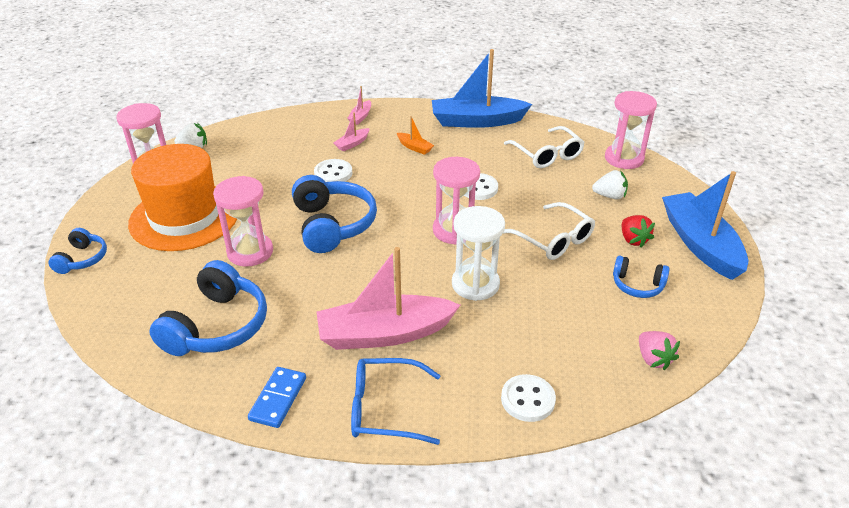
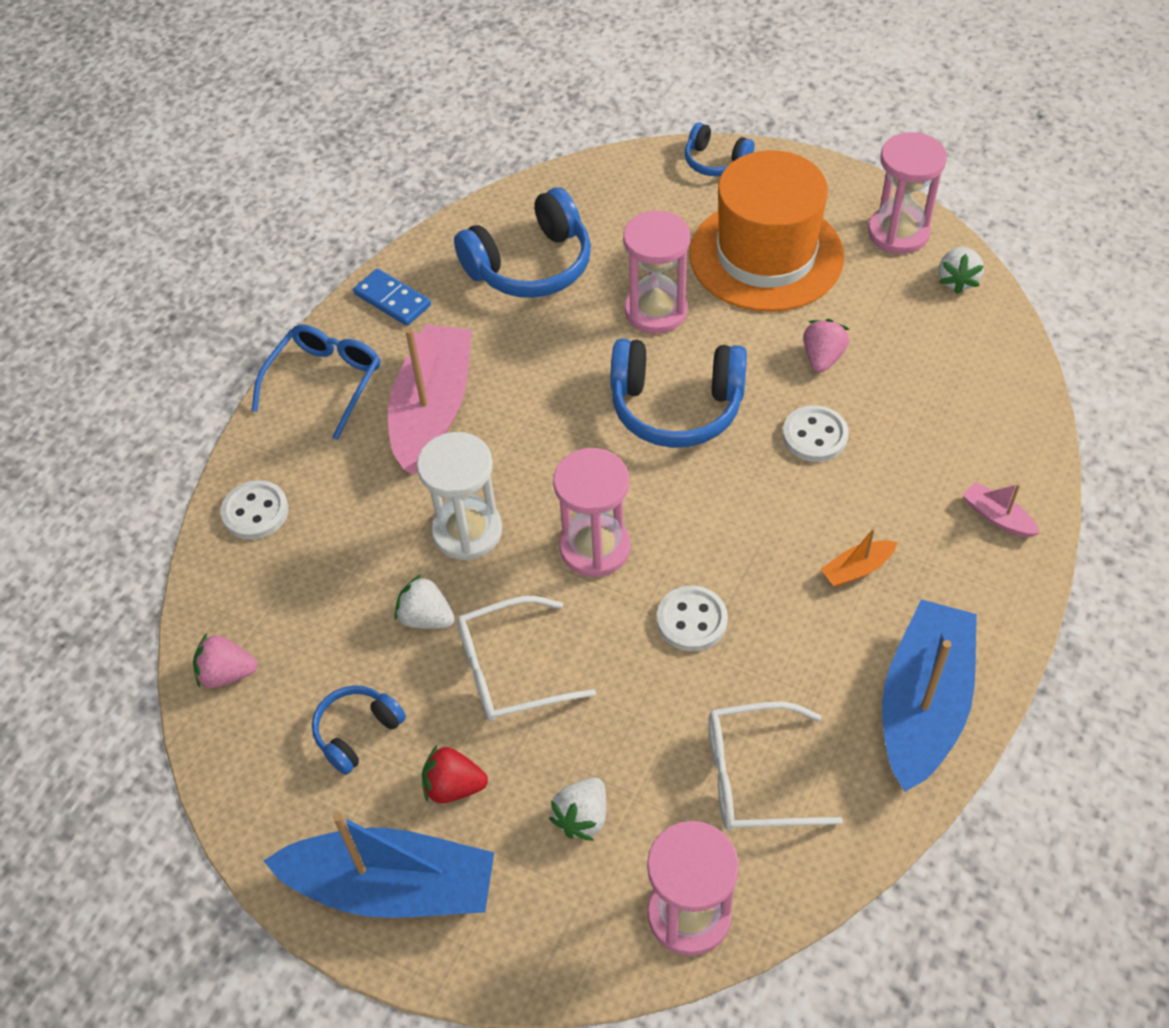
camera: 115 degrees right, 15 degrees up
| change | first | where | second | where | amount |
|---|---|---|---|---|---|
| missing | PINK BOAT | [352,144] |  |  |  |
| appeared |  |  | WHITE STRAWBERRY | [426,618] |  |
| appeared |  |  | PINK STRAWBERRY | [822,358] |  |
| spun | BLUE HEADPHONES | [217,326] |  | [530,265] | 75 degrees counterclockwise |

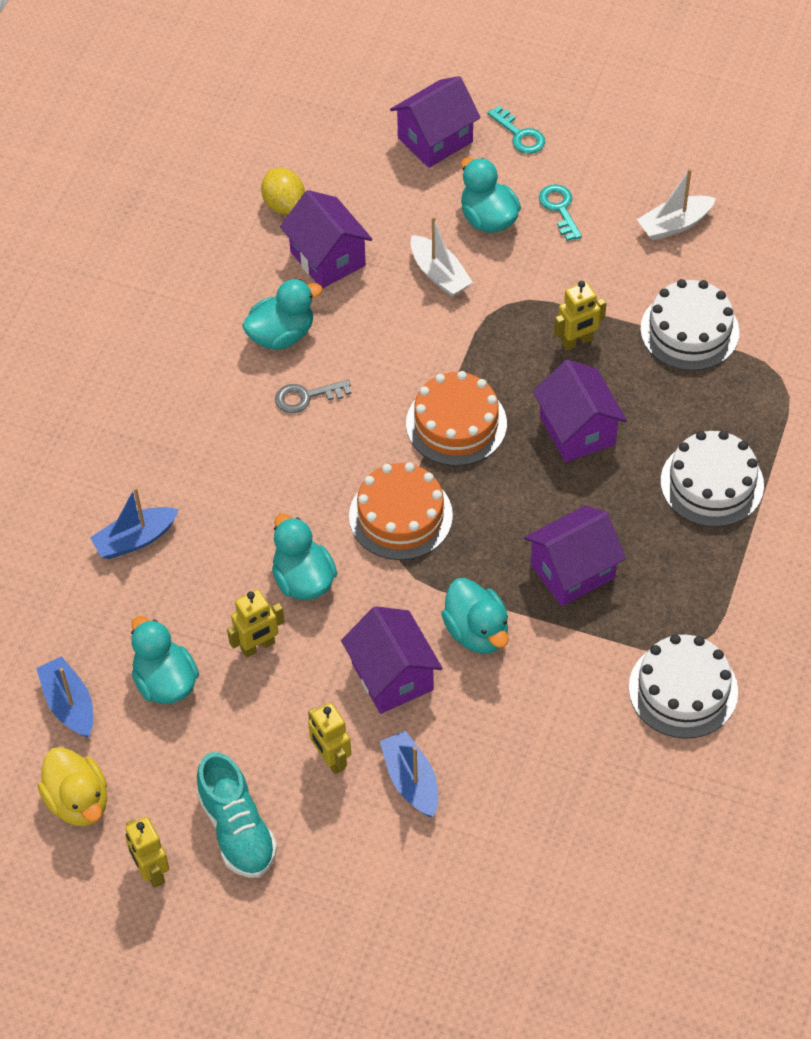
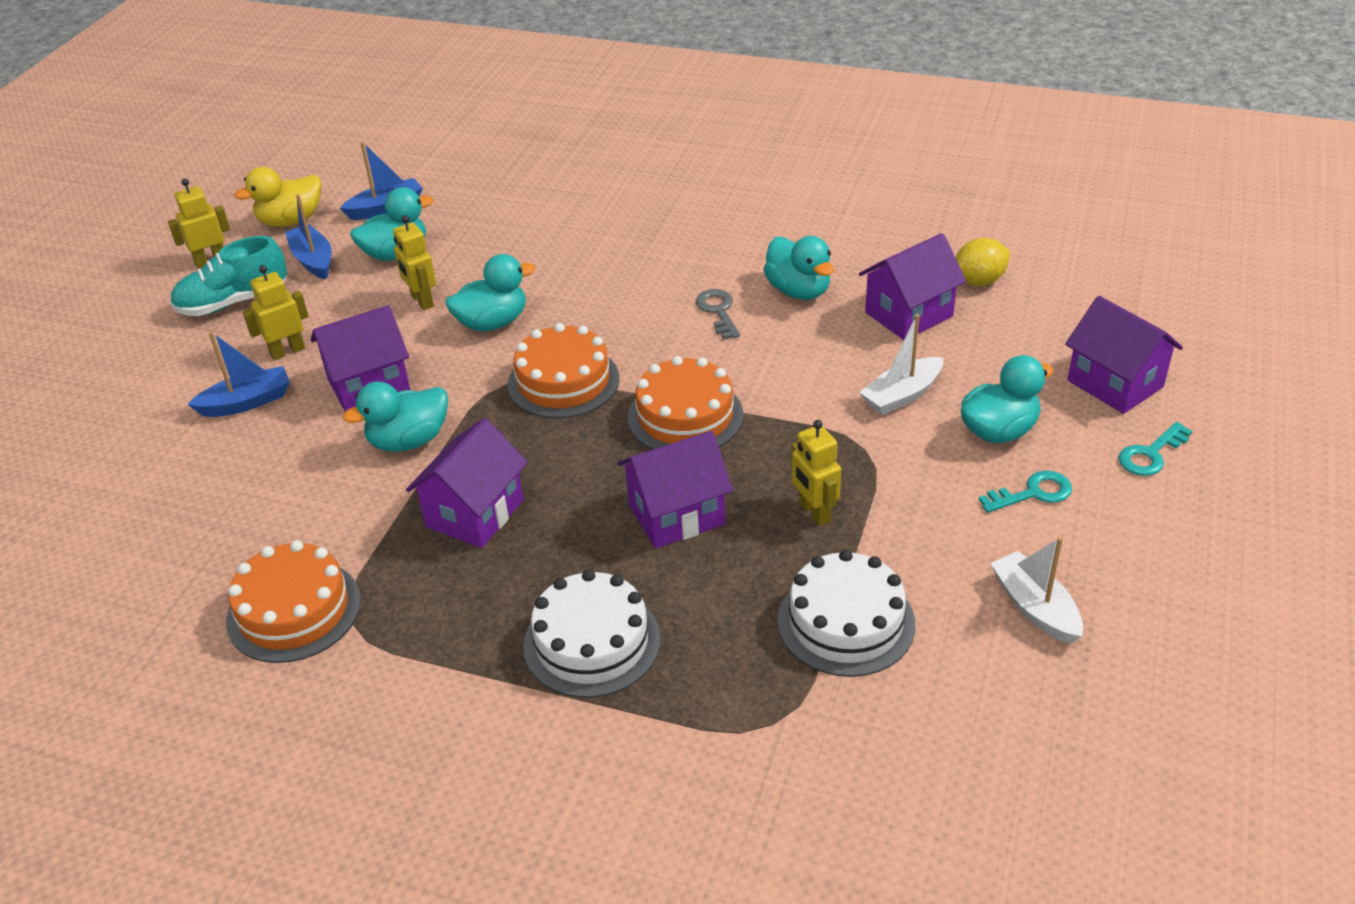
camera: 90 degrees right, 15 degrees down
| change | first | where | second | where | amount |
|---|---|---|---|---|---|
| relocated | BLUE BOAT | [135,539] |  | [313,260] |  |
| colour | WHITE CAKE | [683,689] | ORANGE CAKE | [294,610] |  |
| spun | PURPLE HOUSE | [572,571] |  | [475,513] | 60 degrees clockwise |

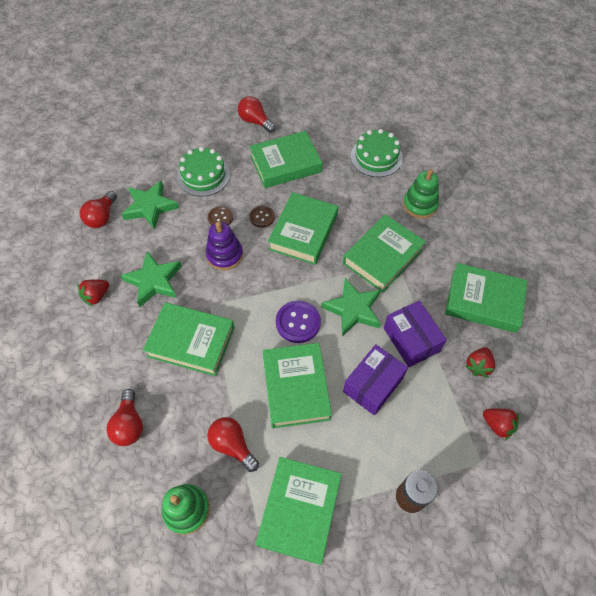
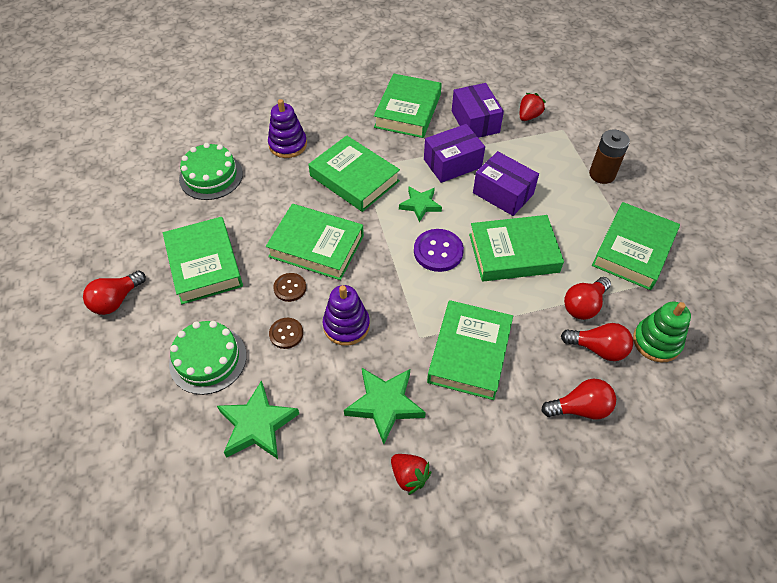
camera: 90 degrees left, 5 degrees down
| change | first | where | second | where | amount |
|---|---|---|---|---|---|
| relocated | RED LIGHT BULB | [102,217] |  | [598,348] |  |
| exchanged | RED STRAWBERRY | [478,366] | PURPLE BOX | [475,122] |  |
| colour | GREEN STACKING TOY | [420,205] | PURPLE STACKING TOY | [288,145] |  |
| spun | GREEN BOOK | [299,510] |  | [633,250] | 75 degrees counterclockwise |
| size | GREEN STAR | [353,309] |  | [420,205] | x0.65 |

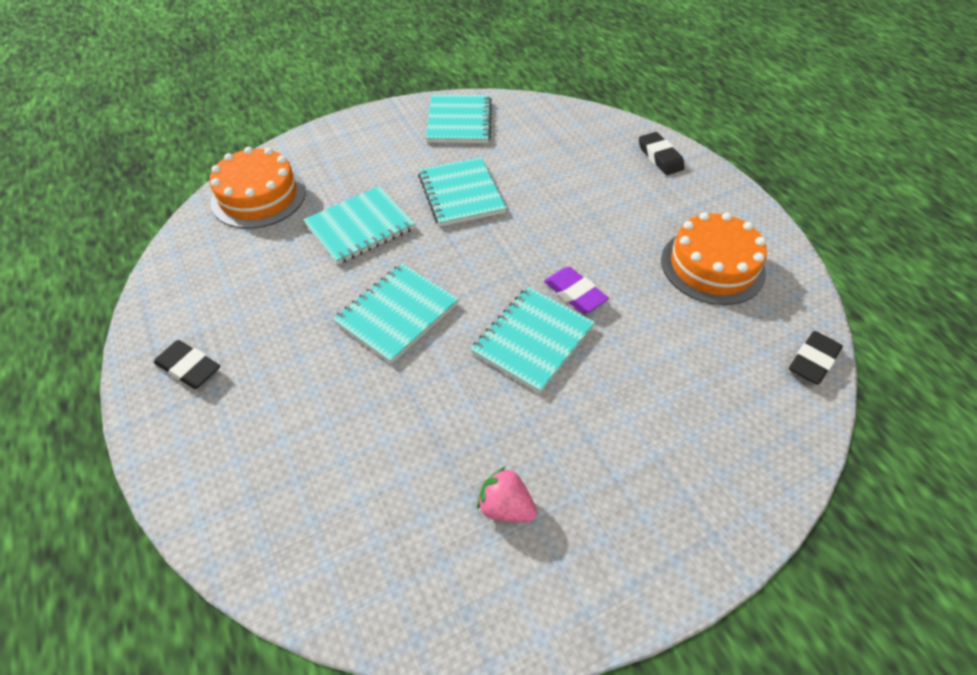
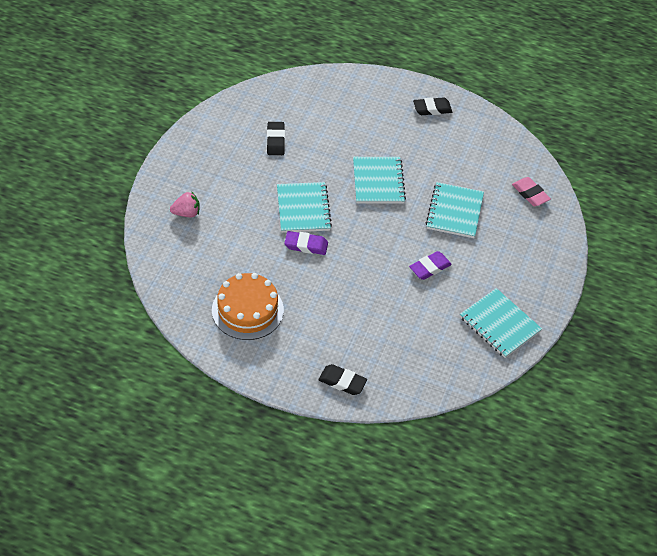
camera: 135 degrees right, 0 degrees up
| change | first | where | second | where | amount |
|---|---|---|---|---|---|
| relocated | PINK STRAWBERRY | [505,507] |  | [186,213] |  |
| relocated | BLACK ERASER | [813,361] |  | [275,141] |  |
| exchanged | ORANGE CAKE | [258,196] | PINK ERASER | [530,194] |  |
| exchanged | TURQUOISE NOTEBOOK | [461,194] | PURPLE ERASER | [430,268] |  |

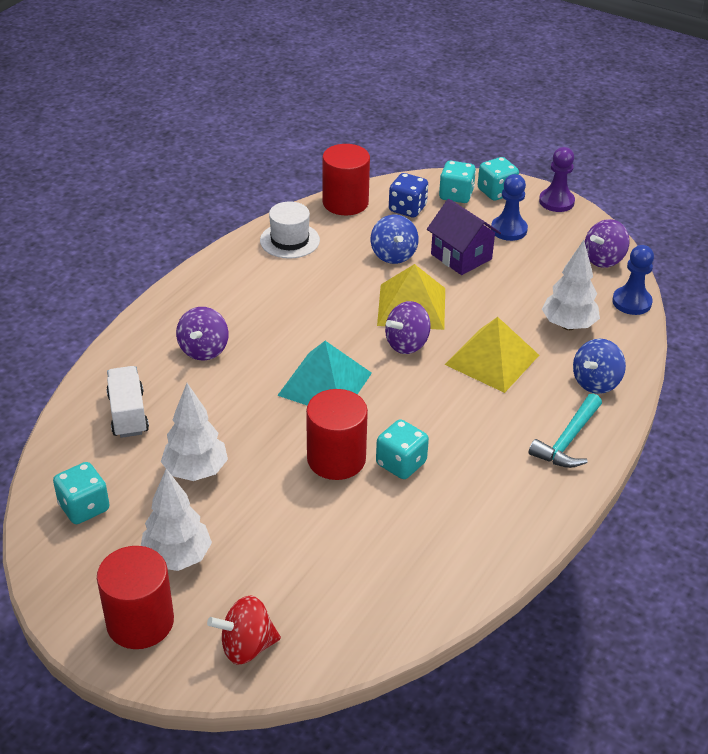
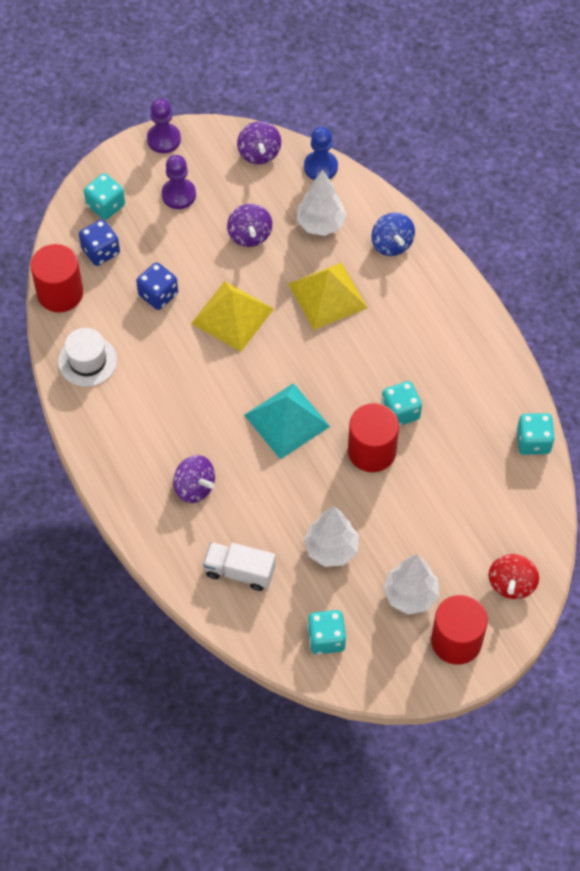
camera: 60 degrees left, 20 degrees up
| change | first | where | second | where | amount |
|---|---|---|---|---|---|
| missing | PURPLE HOUSE | [461,257] |  |  |  |
| missing | TURQUOISE HAMMER | [568,440] |  |  |  |
| relocated | PURPLE SPINNING TOP | [407,344] |  | [250,235] |  |
| relocated | TURQUOISE DICE | [496,192] |  | [533,442] |  |
| exchanged | BLUE SPINNING TOP | [393,255] | BLUE DICE | [158,295] |  |
| colour | BLUE PAWN | [509,230] | PURPLE PAWN | [178,195] |  |

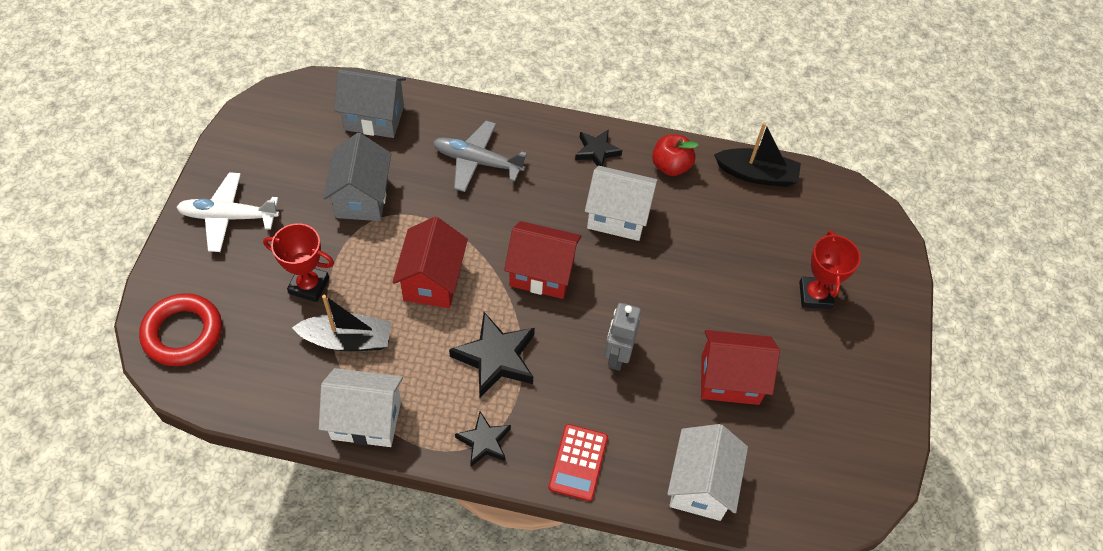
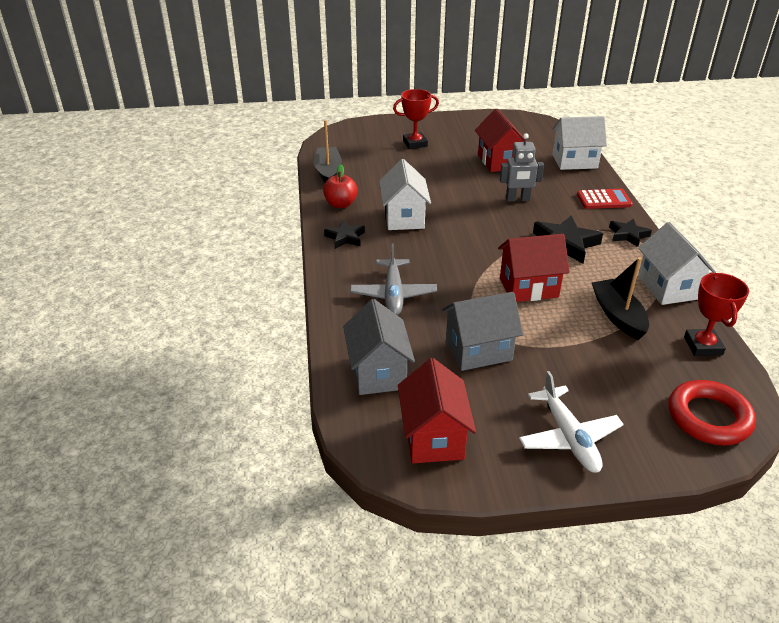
camera: 105 degrees left, 20 degrees down
| change | first | where | second | where | amount |
|---|---|---|---|---|---|
| relocated | RED TROPHY | [309,285] |  | [703,346] |  |
| relocated | RED HOUSE | [541,273] |  | [433,437] |  |

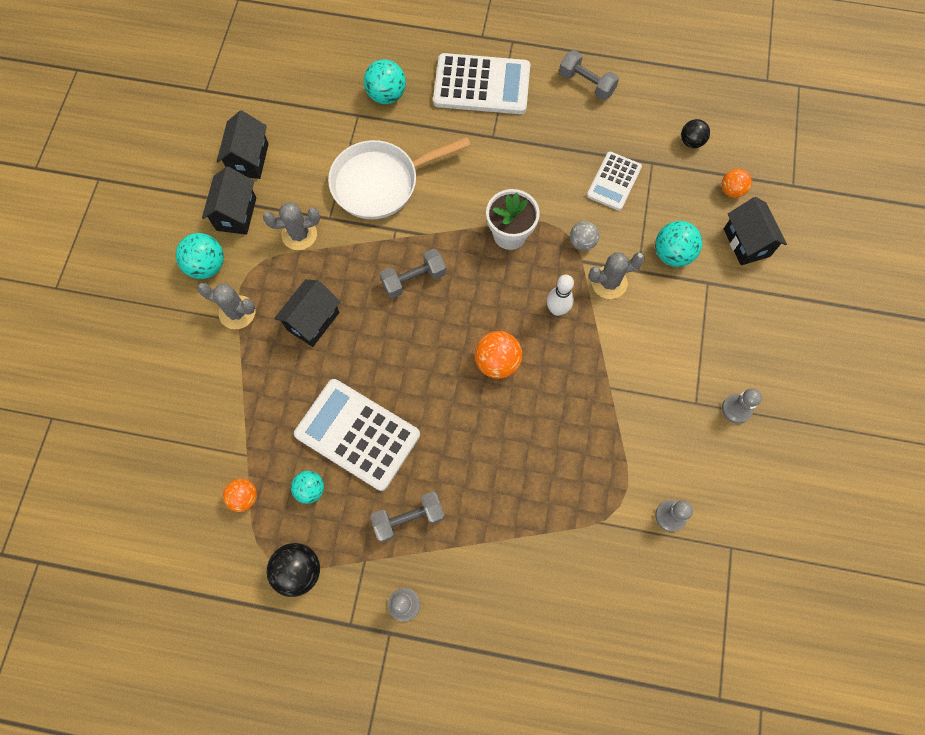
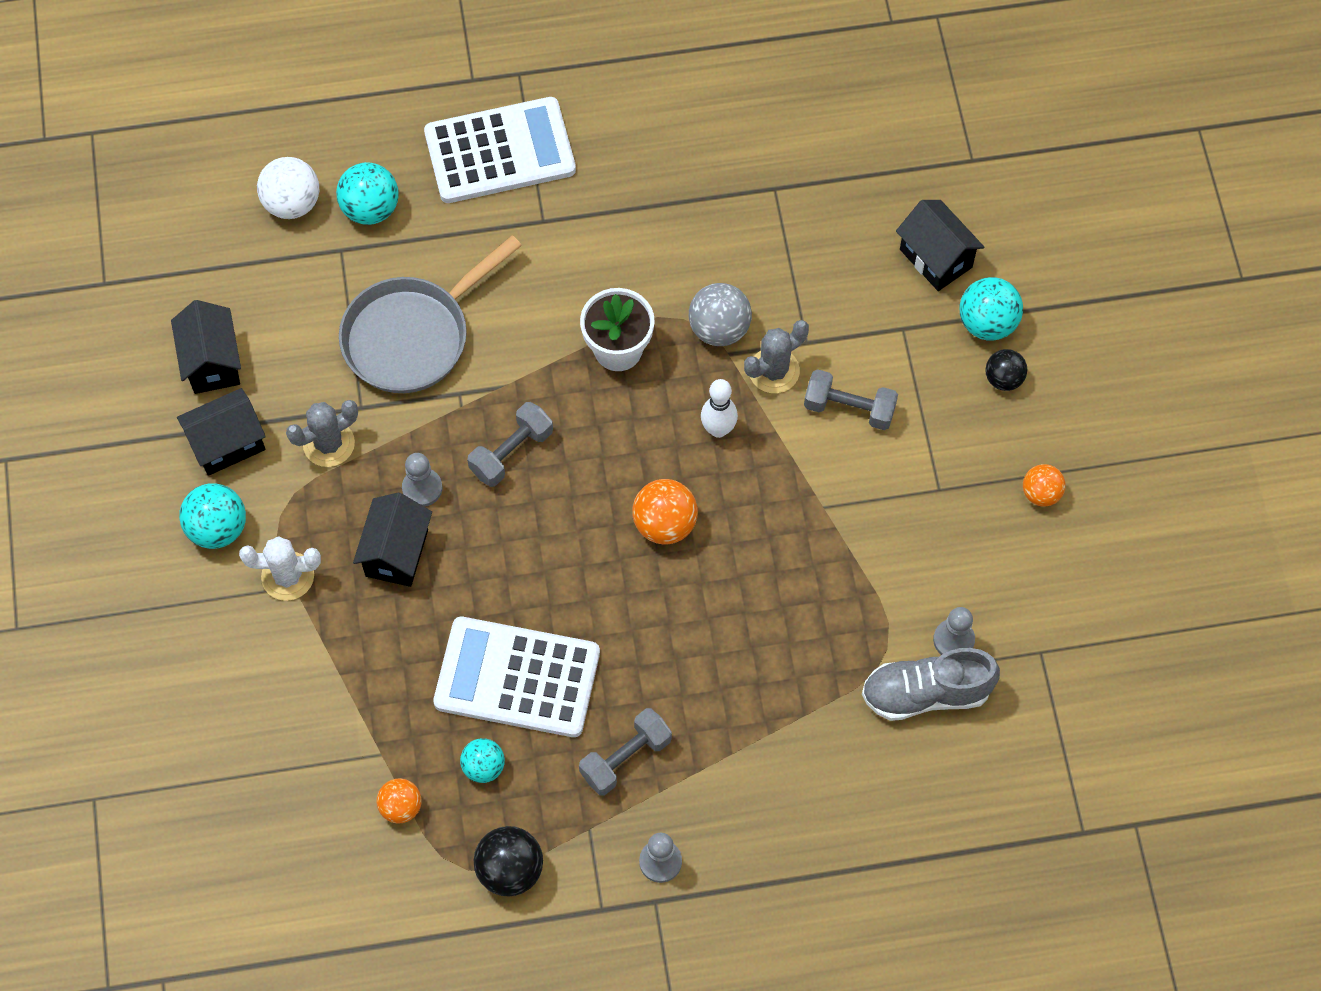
camera: 20 degrees left, 5 degrees down
| change | first | where | second | where | amount |
|---|---|---|---|---|---|
| missing | WHITE CALCULATOR | [614,181] |  |  |  |
| appeared |  |  | WHITE BALL | [292,203] |  |
| appeared |  |  | GREY SHOE | [926,693] |  |
| relocated | GREY DUMBBELL | [586,84] |  | [849,408] |  |
| relocated | TURQUOISE BALL | [672,254] |  | [987,323] |  |
| relocated | BLACK BALL | [691,142] |  | [1003,379] |  |
| relocated | ORANGE BALL | [731,191] |  | [1041,493] |  |
| relocated | GREY PAWN | [736,409] |  | [422,488] |  |
| colour | GREY CACTUS | [237,312] | WHITE CACTUS | [288,576] |  |
| colour | WHITE PAN | [380,183] | GREY PAN | [412,336] |  |
| spun | BLACK HOUSE | [236,214] |  | [227,444] | 75 degrees clockwise |
| size | GREY BALL | [582,242] |  | [719,329] | x1.53 |

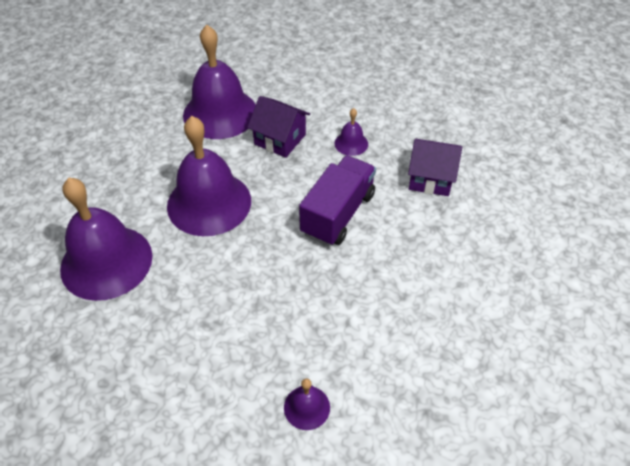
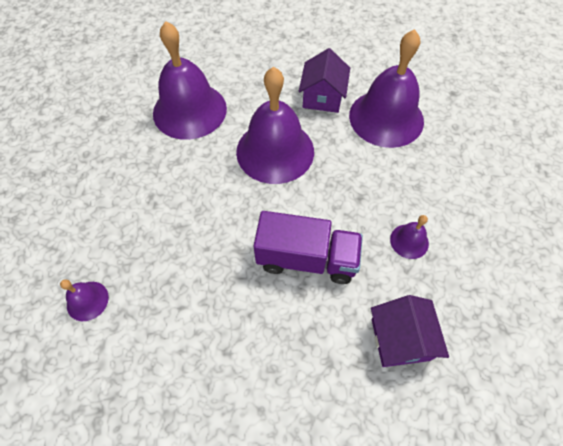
camera: 70 degrees right, 10 degrees up
| change | first | where | second | where | amount |
|---|---|---|---|---|---|
| relocated | PURPLE HOUSE | [280,139] |  | [322,97] |  |

